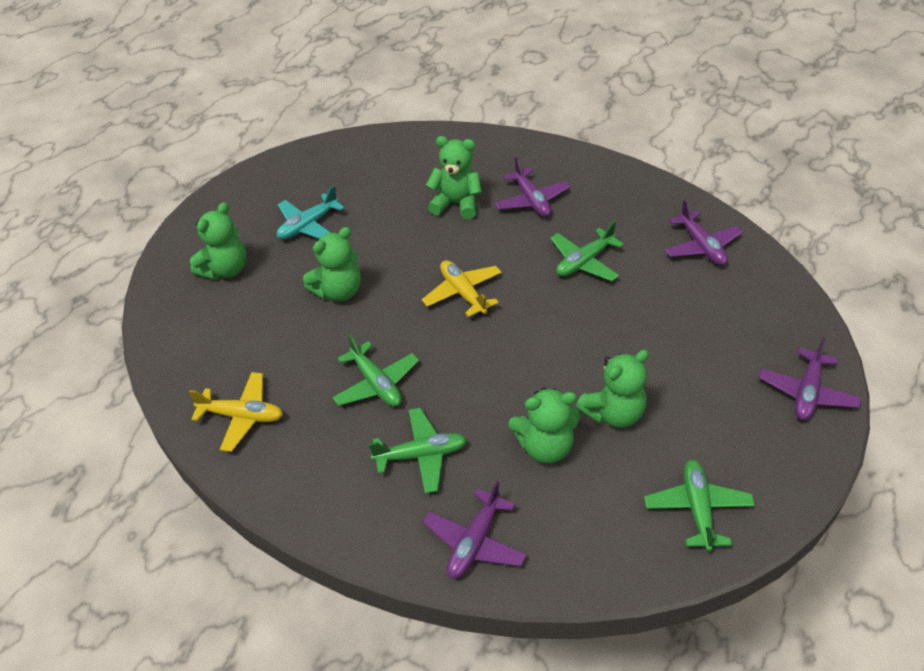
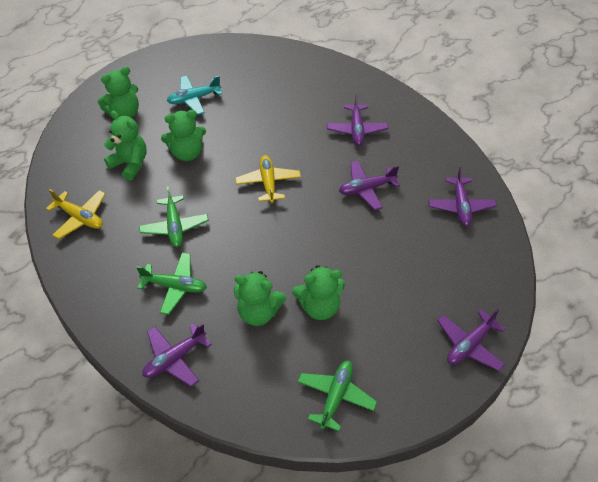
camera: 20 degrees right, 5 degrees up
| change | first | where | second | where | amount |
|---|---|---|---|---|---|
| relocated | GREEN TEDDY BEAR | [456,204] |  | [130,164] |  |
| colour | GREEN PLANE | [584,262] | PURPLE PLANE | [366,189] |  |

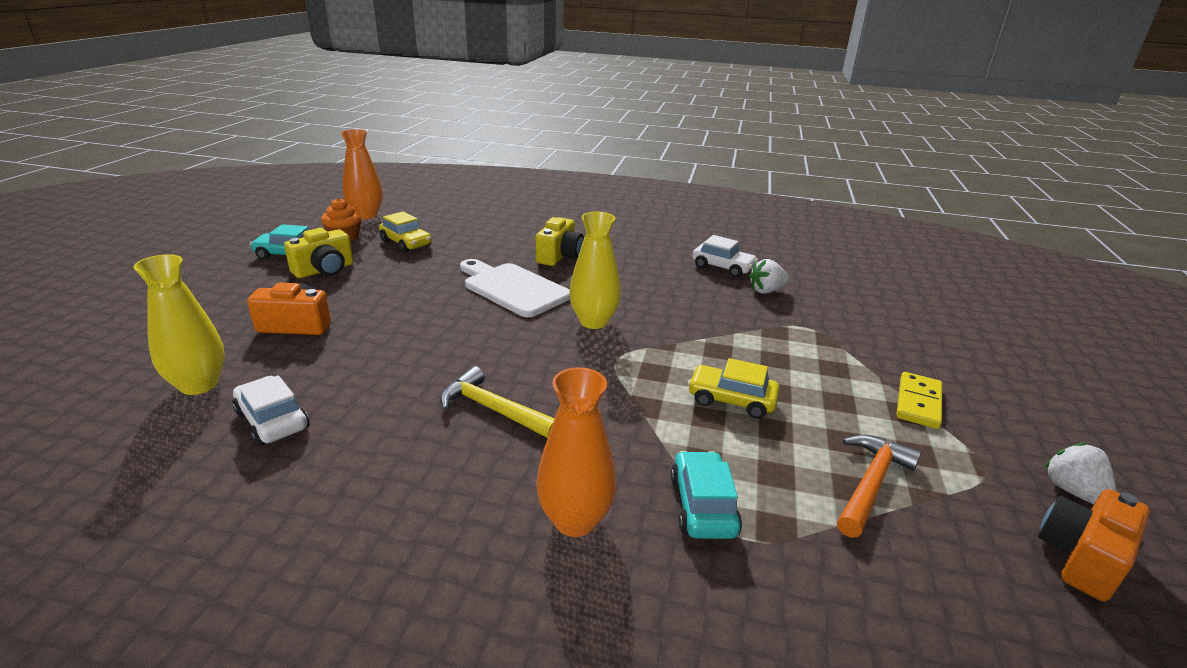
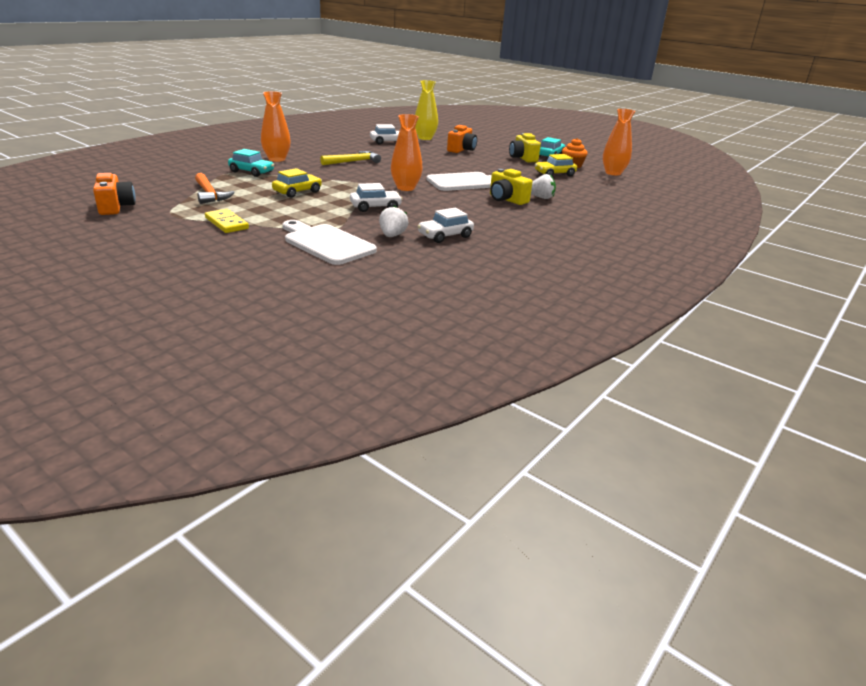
camera: 115 degrees right, 0 degrees up
| change | first | where | second | where | amount |
|---|---|---|---|---|---|
| appeared |  |  | WHITE CUTTING BOARD | [326,243] |  |
| appeared |  |  | WHITE CAR | [375,207] |  |
| relocated | WHITE STRAWBERRY | [1073,491] |  | [541,197] |  |
| colour | YELLOW VASE | [593,321] | ORANGE VASE | [405,188] |  |

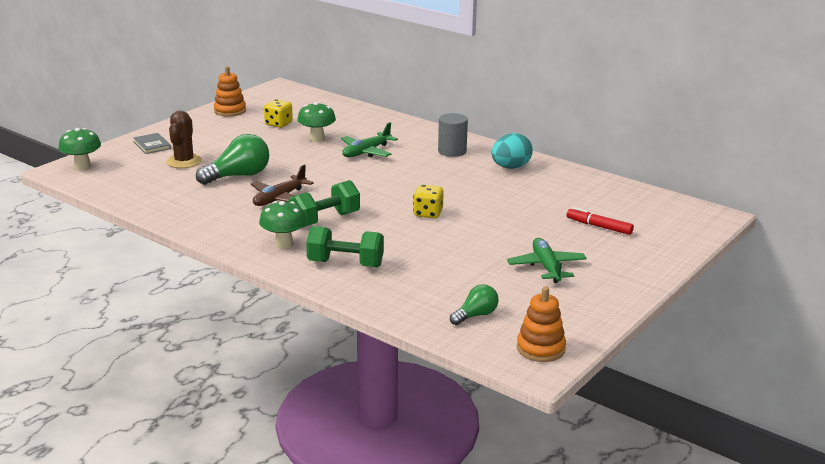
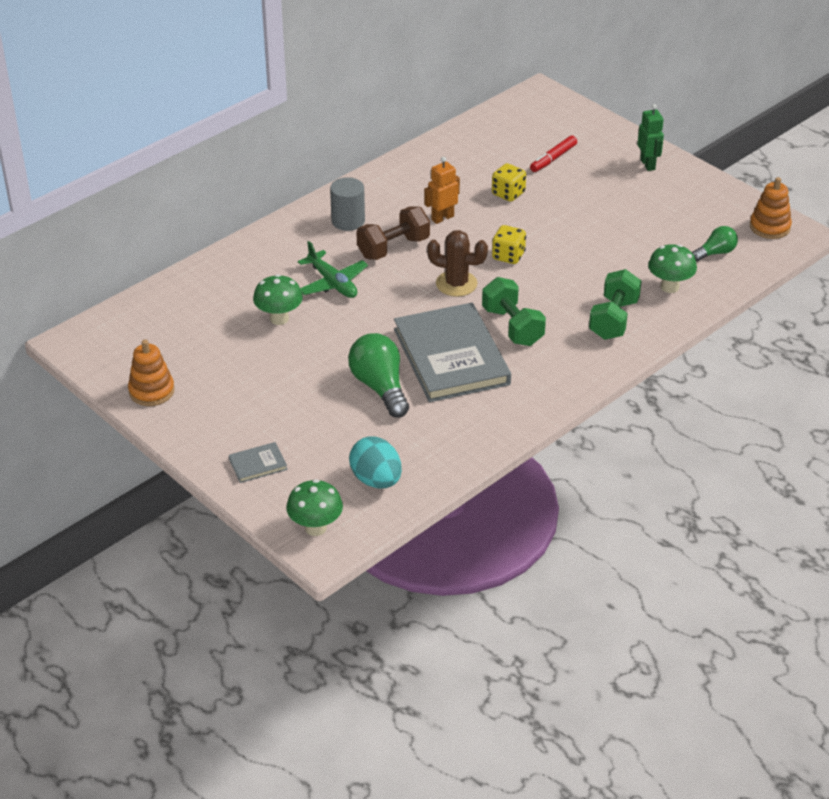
camera: 80 degrees left, 15 degrees up
| change | first | where | second | where | amount |
|---|---|---|---|---|---|
| missing | GREEN PLANE | [546,267] |  |  |  |
| appeared |  |  | BROWN DUMBBELL | [393,248] |  |
| appeared |  |  | ORANGE ROBOT | [442,218] |  |
| appeared |  |  | GREEN ROBOT | [648,164] |  |
| relocated | BROWN CACTUS | [184,161] |  | [456,284] |  |
| relocated | GREEN MUSHROOM | [284,244] |  | [669,287] |  |
| relocated | YELLOW DICE | [278,124] |  | [508,194] |  |
| relocated | TURQUOISE EGG | [510,167] |  | [376,480] |  |
| exchanged | BROWN PLANE | [279,198] | GREY BOOK | [451,357] |  |
| spun | GREEN LIGHT BULB | [475,315] |  | [715,253] | 90 degrees clockwise |

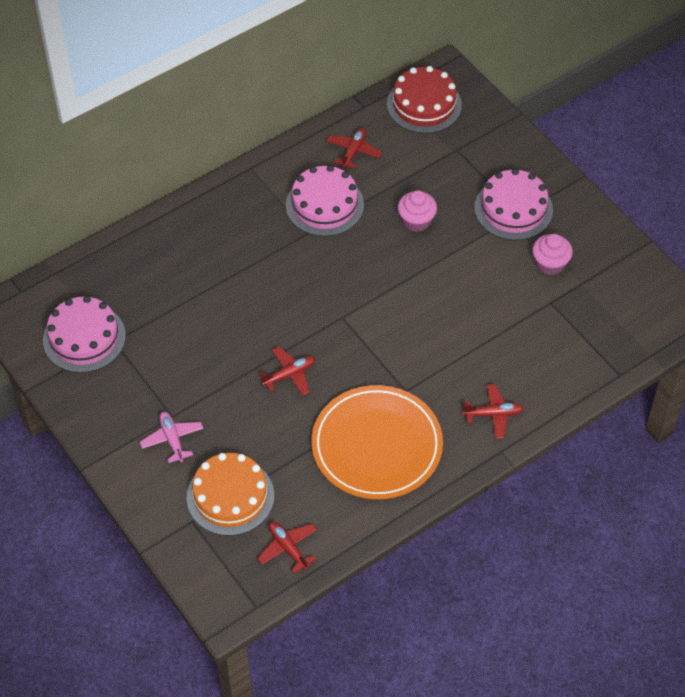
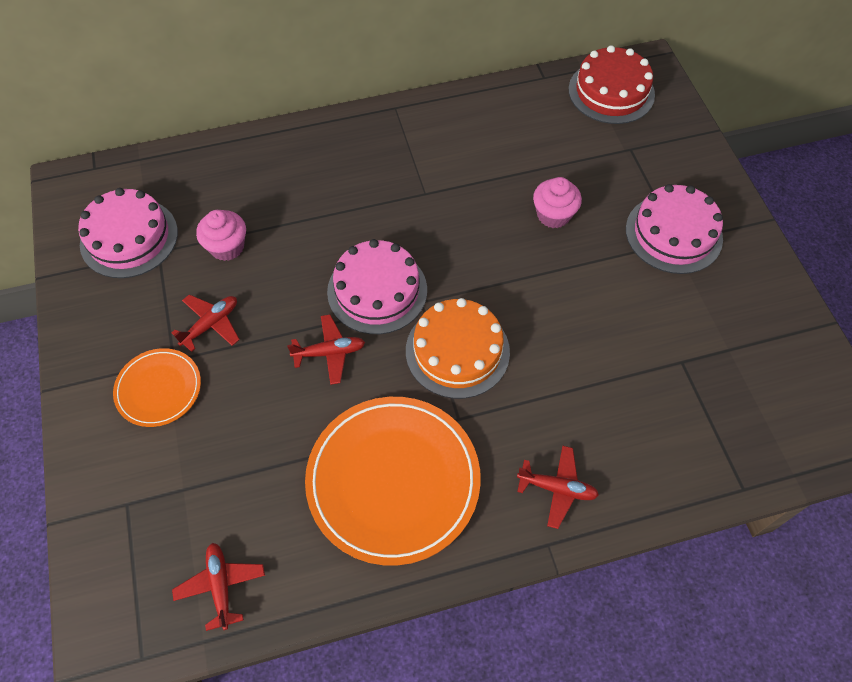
camera: 20 degrees right, 5 degrees up
| change | first | where | second | where | amount |
|---|---|---|---|---|---|
| relocated | ORANGE CAKE | [230,496] |  | [457,351] |  |
| relocated | PINK CAKE | [324,205] |  | [377,290] |  |
| relocated | RED PLANE | [353,151] |  | [211,324] |  |
| relocated | PINK CUPCAKE | [550,264] |  | [227,247] |  |
| exchanged | PINK PLANE | [172,439] | ORANGE PLATE | [158,389] |  |

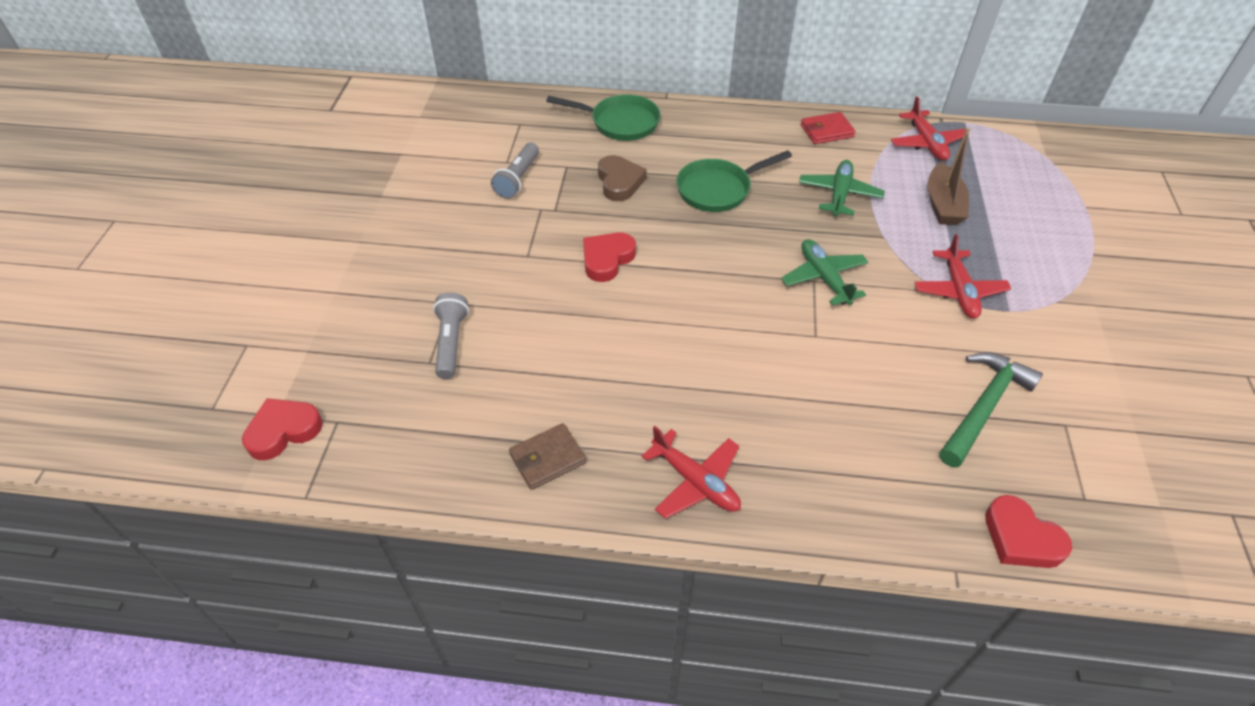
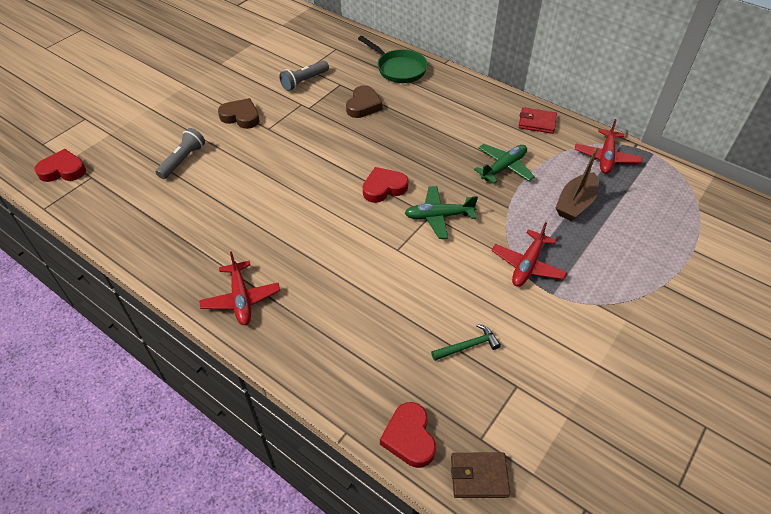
camera: 30 degrees right, 0 degrees up
| change | first | where | second | where | amount |
|---|---|---|---|---|---|
| missing | GREEN PAN | [718,189] |  |  |  |
| appeared |  |  | BROWN HEART | [241,117] |  |
| relocated | BROWN WALLET | [547,458] |  | [479,476] |  |
| relocated | RED HEART | [607,259] |  | [384,188] |  |
| spun | GREEN PLANE | [824,278] |  | [438,216] | 105 degrees counterclockwise |
| size | GREEN HAMMER | [984,407] |  | [468,346] | x0.57 |

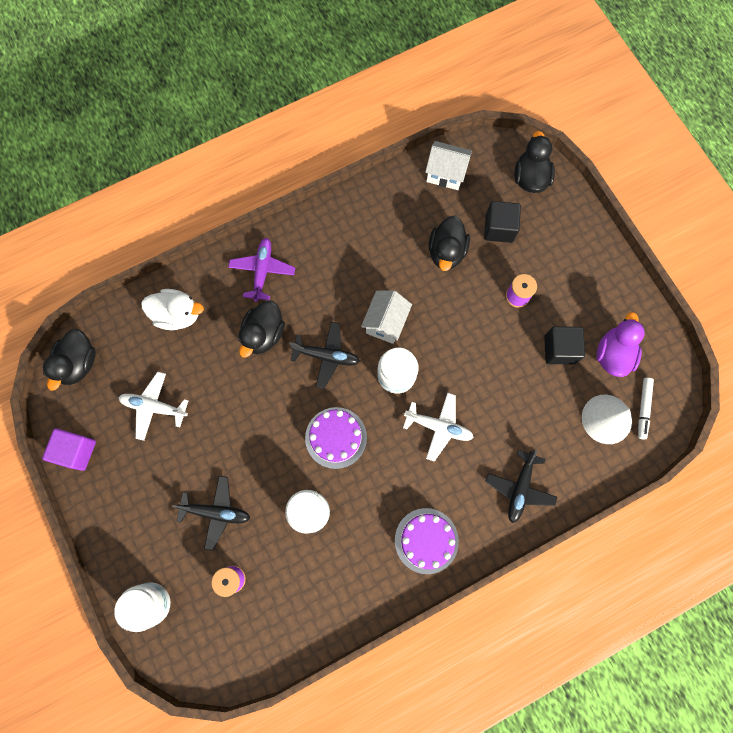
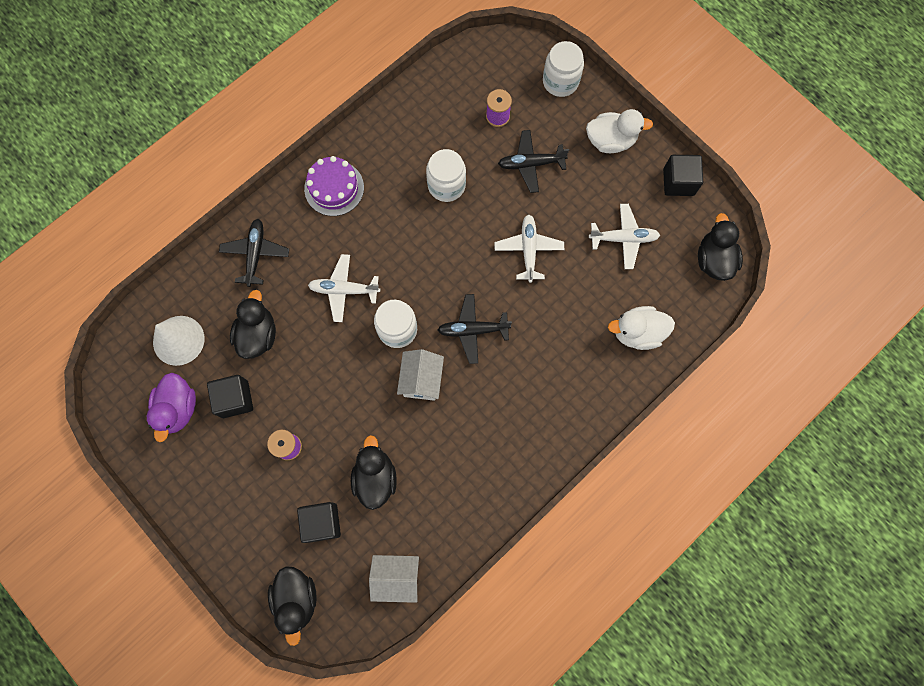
camera: 165 degrees right, 0 degrees up
| change | first | where | second | where | amount |
|---|---|---|---|---|---|
| missing | PURPLE PLANE | [262,271] |  |  |  |
| missing | PURPLE CAKE | [336,437] |  |  |  |
| missing | WHITE MARKER | [643,409] |  |  |  |
| appeared |  |  | WHITE PLANE | [528,250] |  |
| appeared |  |  | WHITE DUCK | [610,141] |  |
| relocated | BLACK DUCK | [263,334] |  | [258,335] |  |
| colour | PURPLE CUBE | [76,451] | BLACK CUBE | [678,182] |  |

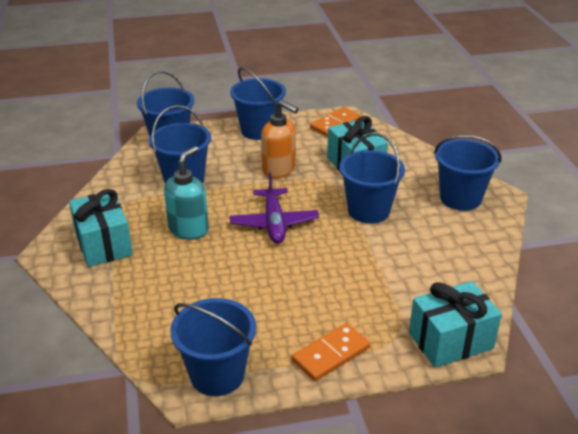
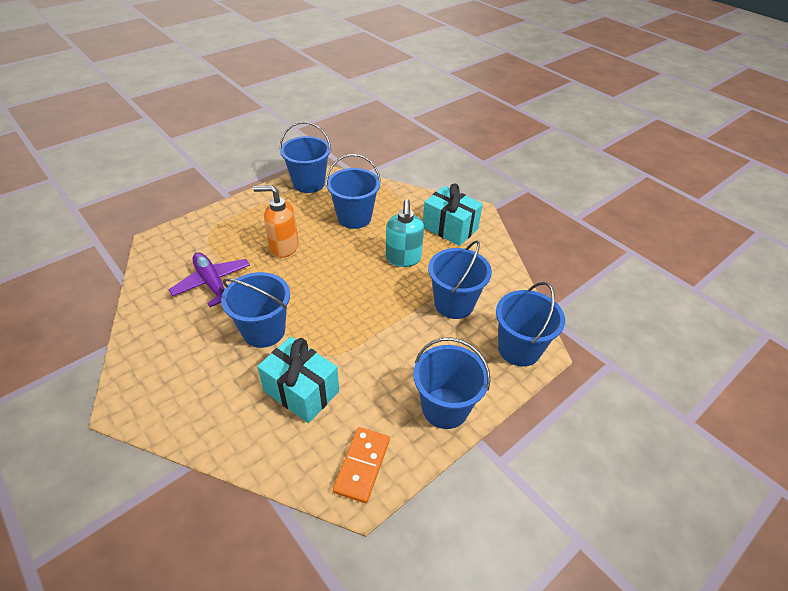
camera: 150 degrees right, 10 degrees up
| change | first | where | second | where | amount |
|---|---|---|---|---|---|
| missing | ORANGE DOMINO | [331,354] |  |  |  |
| missing | TURQUOISE GIFT | [450,341] |  |  |  |
| relocated | PURPLE PLANE | [274,223] |  | [212,284] |  |
| relocated | ORANGE SOAP DISPENSER | [279,170] |  | [283,247] |  |
| relocated | BLUE BUCKET | [460,198] |  | [354,218] |  |

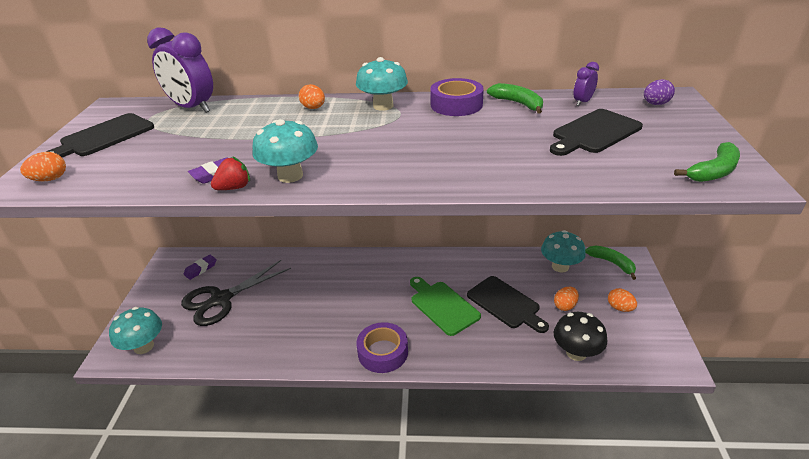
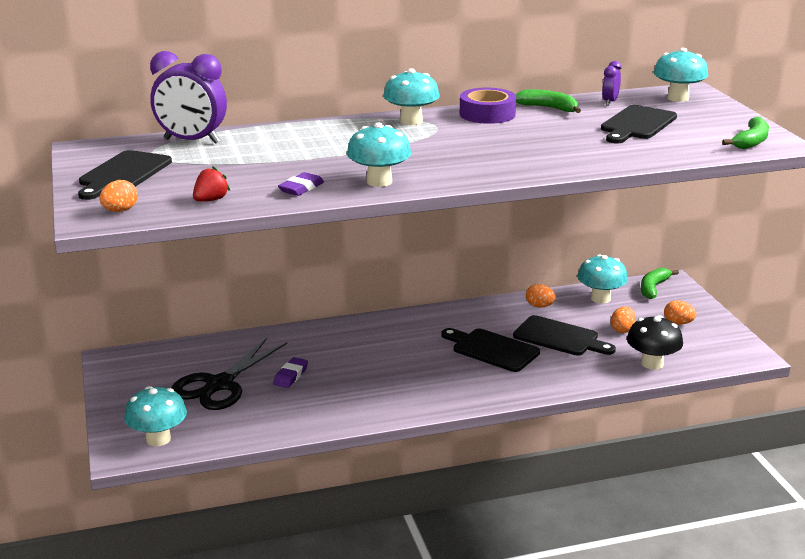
camera: 20 degrees left, 10 degrees down
| change | first | where | second | where | amount |
|---|---|---|---|---|---|
| missing | PURPLE TAPE | [383,352] |  |  |  |
| relocated | PURPLE ERASER | [201,269] |  | [291,376] |  |
| relocated | RED STRAWBERRY | [234,188] |  | [211,200] |  |
| relocated | ORANGE EGG | [313,108] |  | [539,306] |  |
| exchanged | PURPLE EGG | [655,104] | TURQUOISE MUSHROOM | [678,98] |  |
| colour | GREEN CUTTING BOARD | [442,306] | BLACK CUTTING BOARD | [492,349] |  |
| spun | GREEN BANANA | [612,263] |  | [653,288] | 90 degrees counterclockwise |

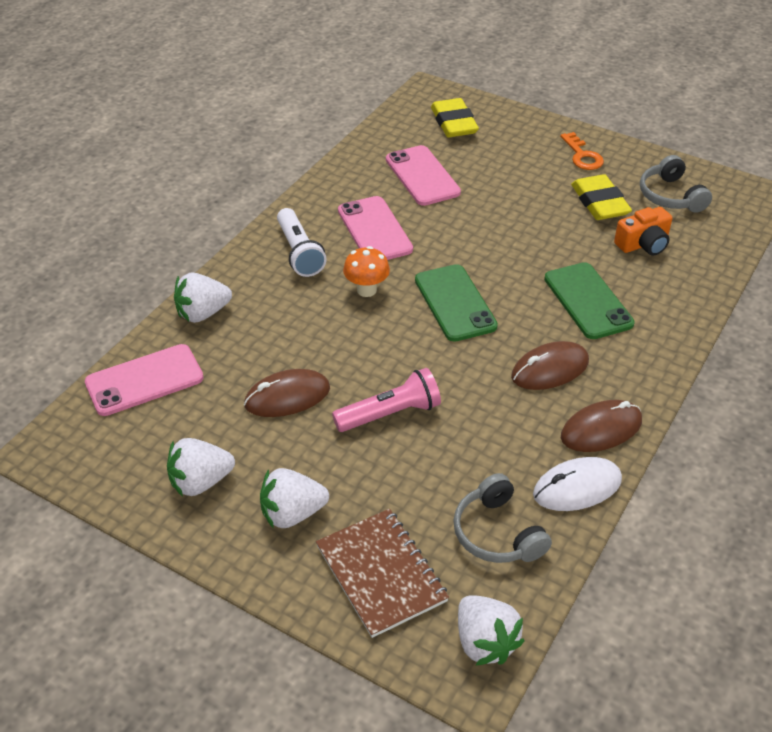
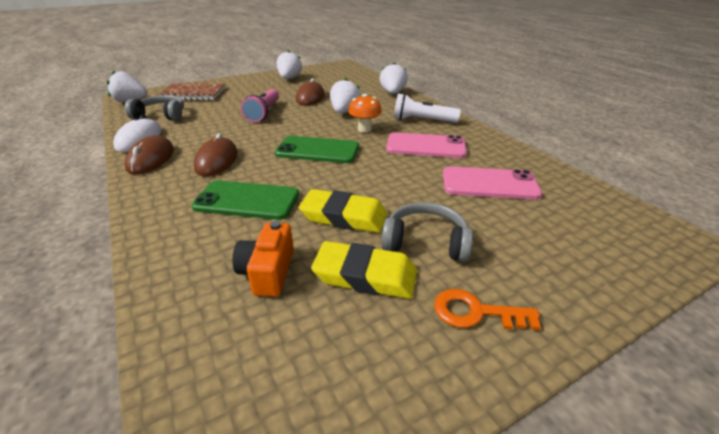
camera: 120 degrees right, 10 degrees down
| change | first | where | second | where | amount |
|---|---|---|---|---|---|
| missing | PINK PHONE | [144,380] |  |  |  |
| relocated | WHITE STRAWBERRY | [292,513] |  | [344,112] |  |
| relocated | YELLOW ERASER | [453,123] |  | [344,216] |  |
| relocated | GREY HEADPHONES | [670,196] |  | [425,242] |  |

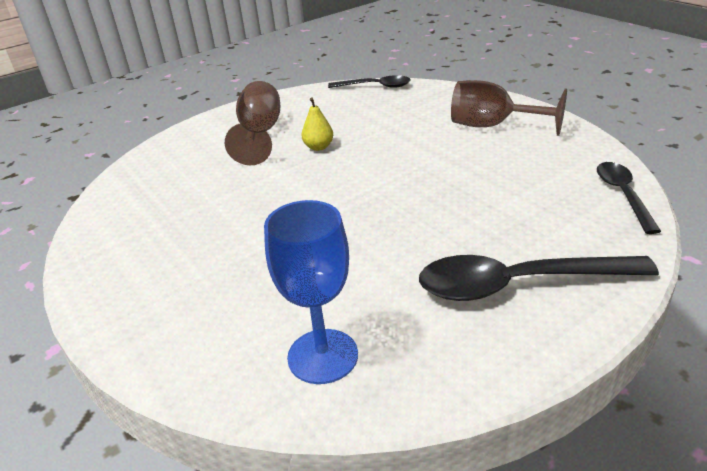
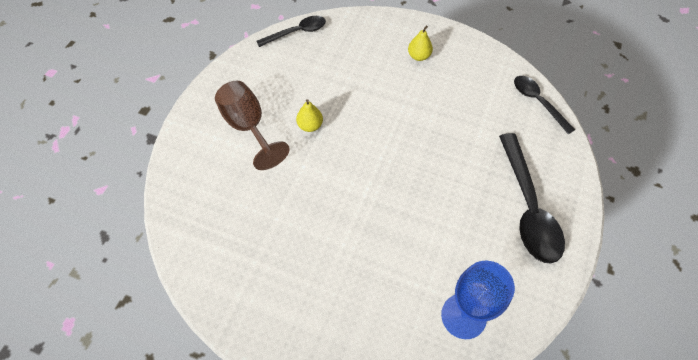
camera: 35 degrees left, 25 degrees up
| change | first | where | second | where | amount |
|---|---|---|---|---|---|
| exchanged | BROWN GOBLET | [492,126] | YELLOW PEAR | [419,56] |  |
| spun | BLACK SPOON | [518,284] |  | [528,207] | 60 degrees counterclockwise |

